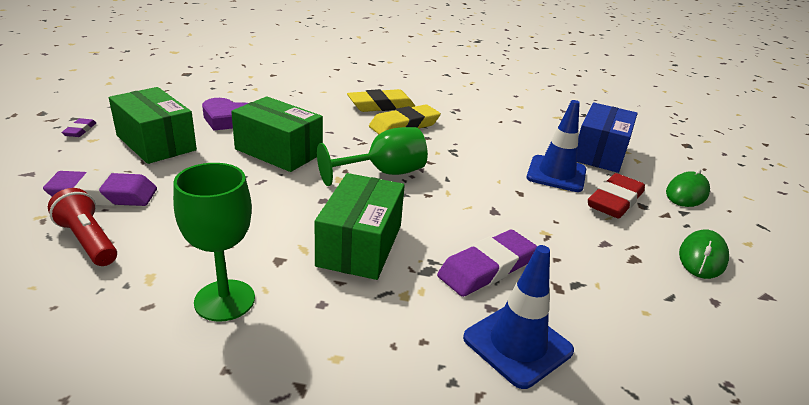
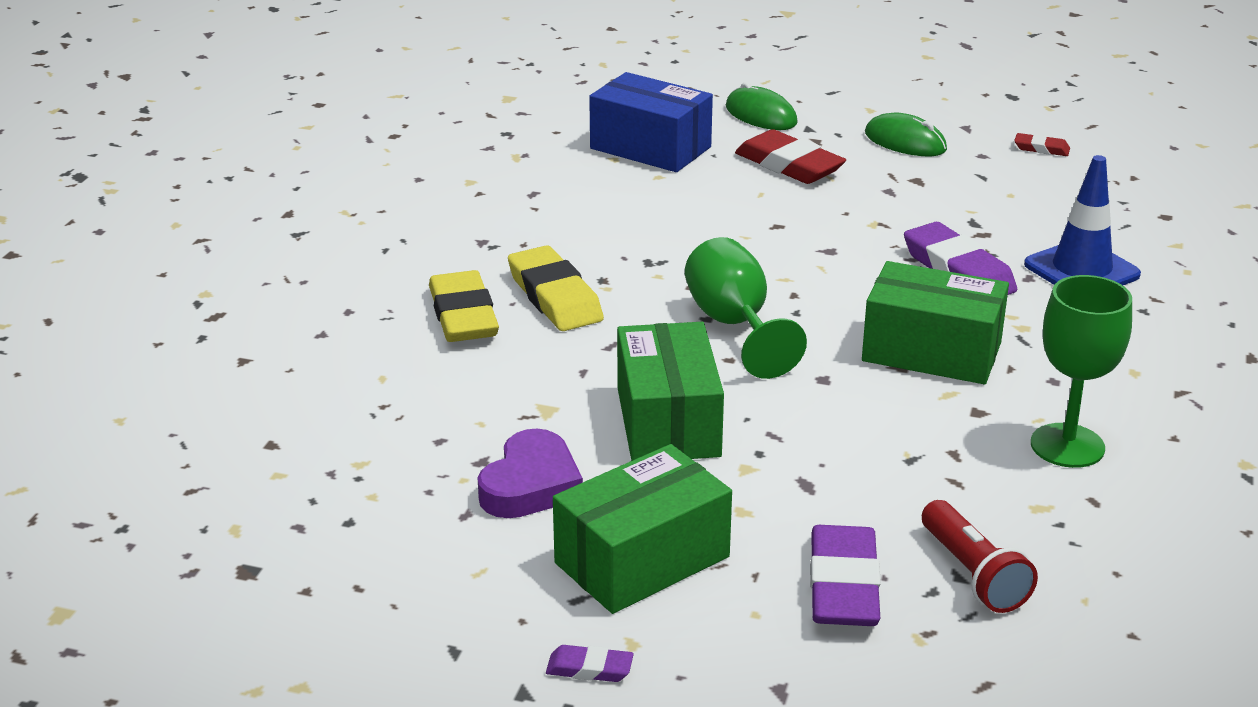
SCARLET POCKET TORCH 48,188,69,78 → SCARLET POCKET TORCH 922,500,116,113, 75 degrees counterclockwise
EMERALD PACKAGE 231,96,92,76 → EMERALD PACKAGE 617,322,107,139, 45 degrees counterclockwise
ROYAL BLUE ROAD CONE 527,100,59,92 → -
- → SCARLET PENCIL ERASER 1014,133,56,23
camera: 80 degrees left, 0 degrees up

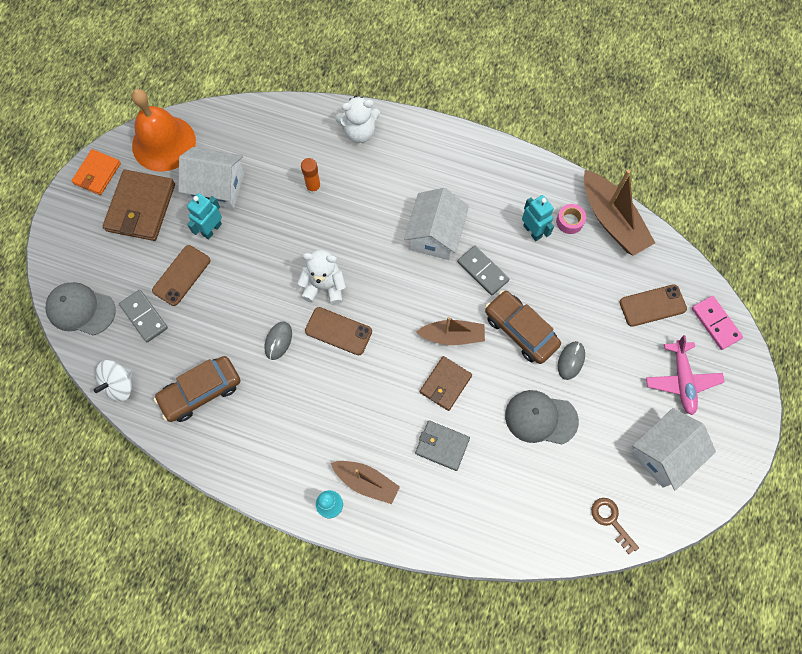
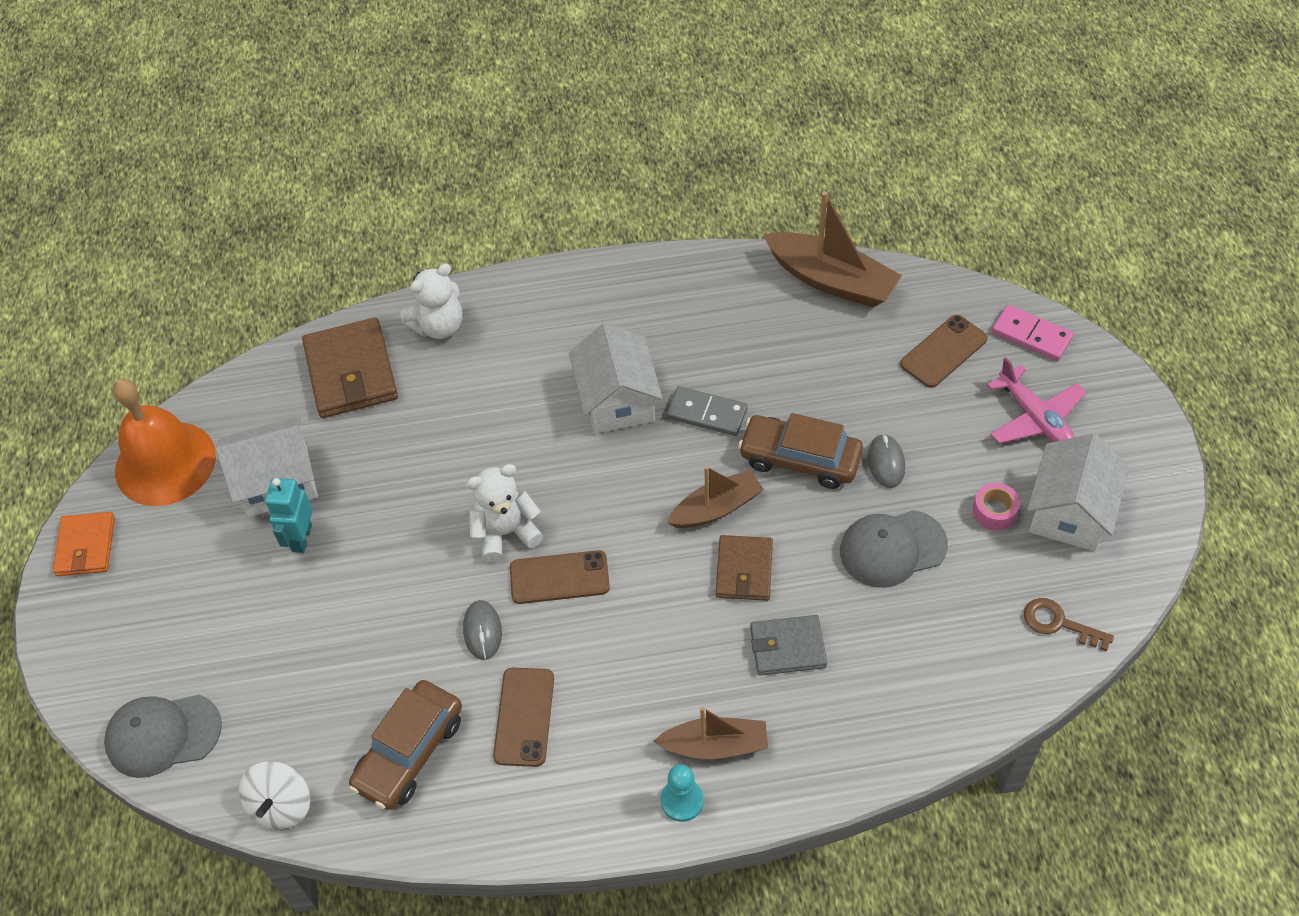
BROWN WALLET 103,170,72,71 → BROWN WALLET 302,317,96,101, shifted
ASH-GREY DOMINO 119,290,49,52 → -
BROWN MOBILE PHONE 152,245,58,61 → BROWN MOBILE PHONE 493,668,61,99, shifted
ORANGE-COLOURED STICK OF GLUE 301,158,20,36 → -
AQUA ROBOT 522,195,32,46 → -
ROSY STICKY TAPE 556,204,30,30 → ROSY STICKY TAPE 973,483,47,47, shifted
camera: 25 degrees left, 15 degrees down

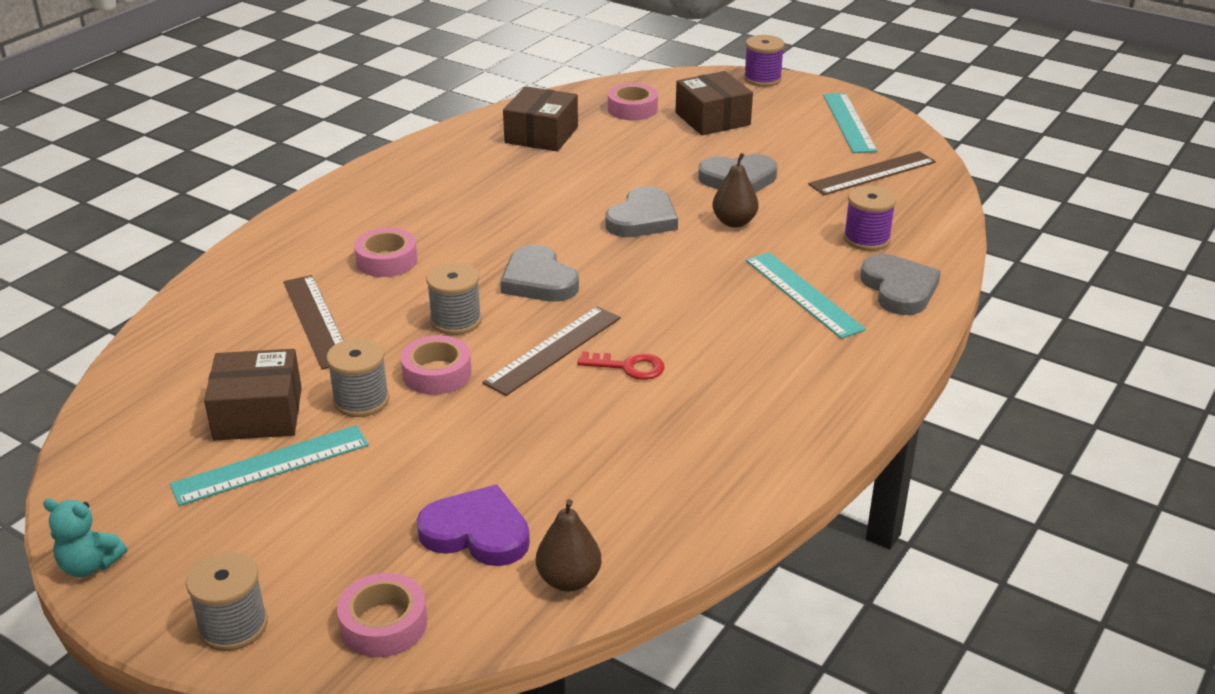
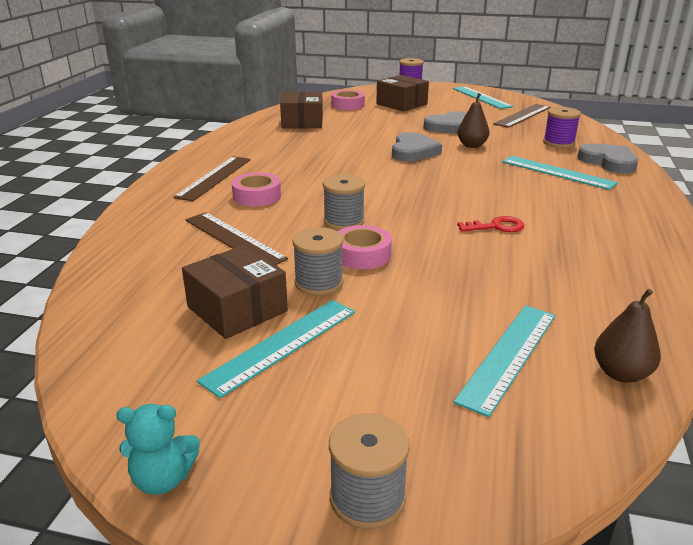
BROWN PACKAGE 204,349,98,92 → BROWN PACKAGE 182,245,106,94, 75 degrees clockwise
ROSY STICKY TAPE 337,573,90,84 → -
VIOLET HEART SHAPE 417,484,113,82 → AQUA RULER 453,305,103,112
BROWN RULER 482,306,138,90 → BROWN RULER 173,156,78,45, shifted
ASH-GREY HEART SHAPE 500,245,79,57 → -
camera: 20 degrees left, 5 degrees down

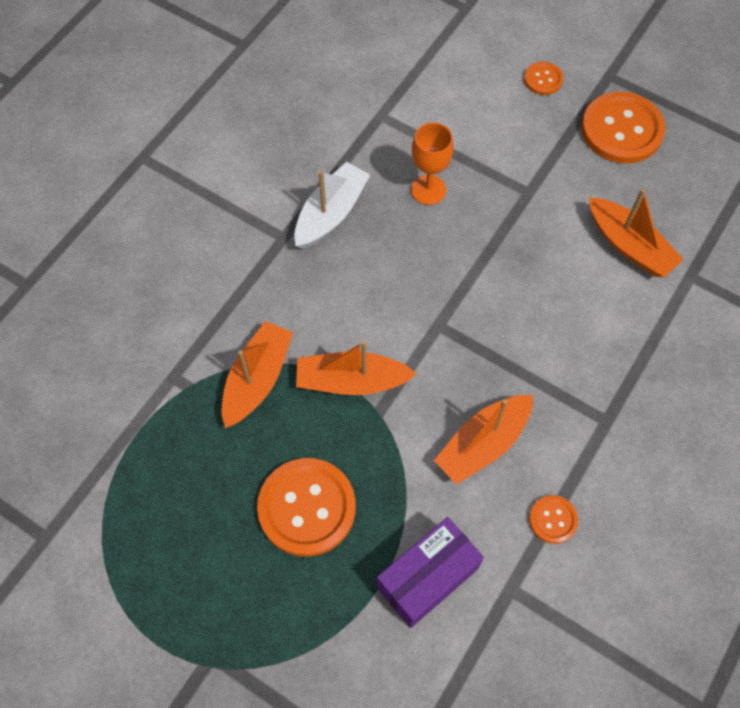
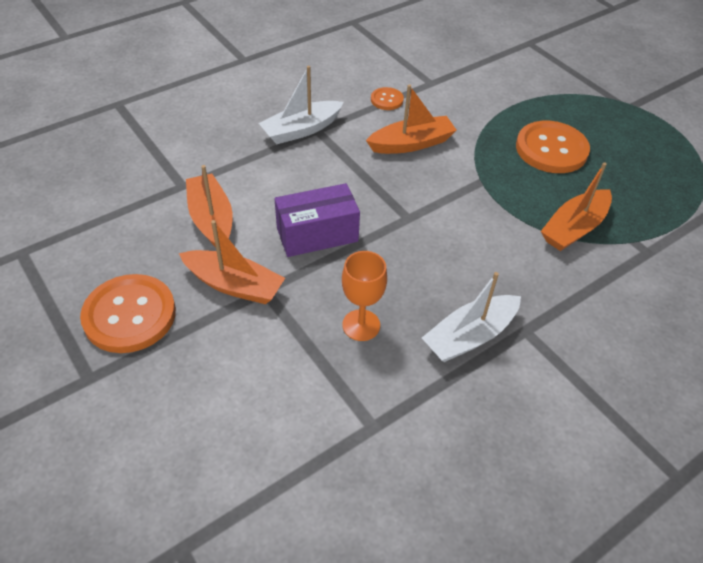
ORANGE-COLOURED BOAT 296,341,121,54 → ORANGE-COLOURED BOAT 179,220,106,84, shifted
VIOLET PACKAGE 377,517,107,111 → VIOLET PACKAGE 275,183,85,74, shifted
ORANGE-COLOURED SHIRT BUTTON 524,62,39,33 → -
- → SNOW-WHITE BOAT 259,66,85,78
camera: 160 degrees left, 15 degrees down

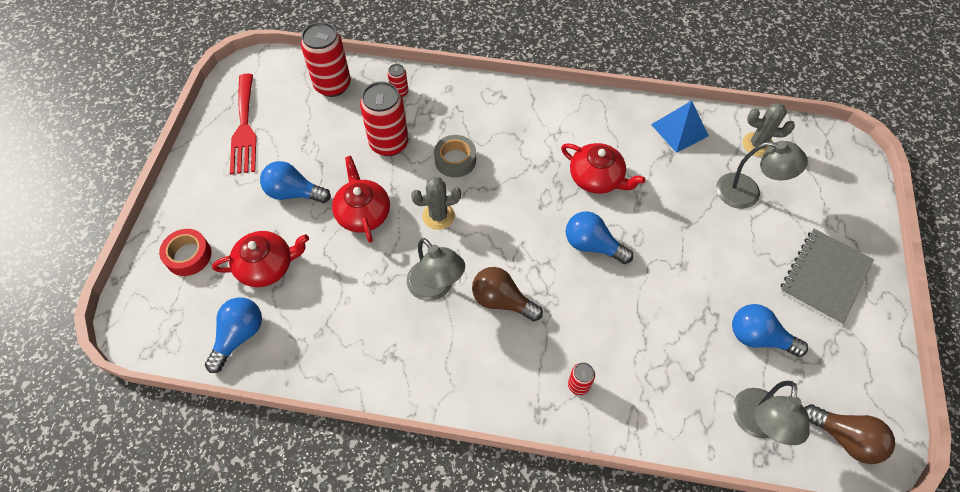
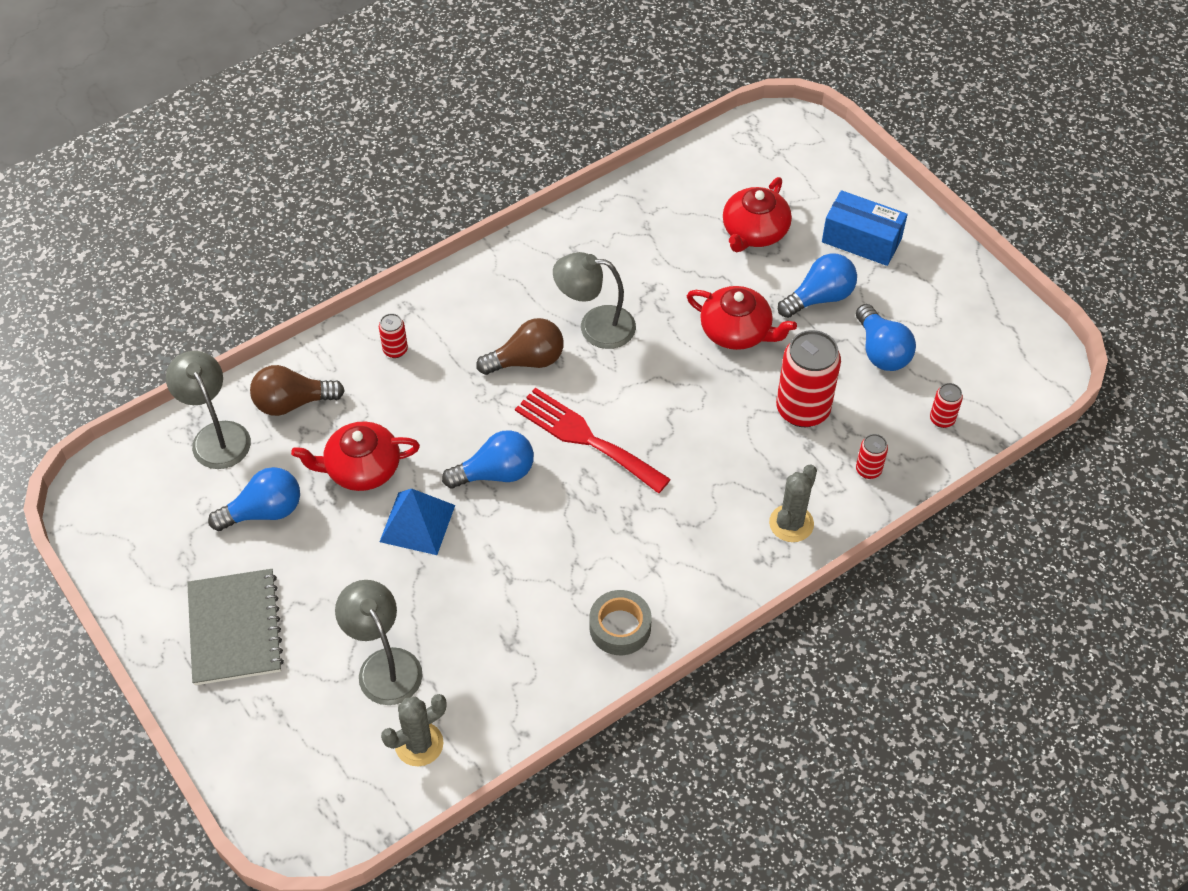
SCARLET STICKY TAPE 159,229,52,47 → -
ROYAL BLUE LIGHT BULB 205,297,57,76 → ROYAL BLUE LIGHT BULB 856,304,60,67, shifted
SCARLET TABLE FORK 230,74,27,100 → SCARLET TABLE FORK 515,388,156,105, shifted
SCARLET CAN 301,22,50,75 → SCARLET CAN 930,383,33,45, x0.47
ASH-GREY PRICKLY PLANT 411,177,50,53 → ASH-GREY PRICKLY PLANT 769,464,48,78, shifted
ASH-GREY STICKY TAPE 434,135,42,43 → ASH-GREY STICKY TAPE 589,590,63,65, shifted
SCARLET TEAPOT 561,143,85,51 → SCARLET TEAPOT 291,421,129,70, shifted
ROYAL BLUE PYRAMID 651,101,58,52 → ROYAL BLUE PYRAMID 379,489,76,66, shifted
ASH-GREY READING LAMP 716,141,92,68 → ASH-GREY READING LAMP 335,580,88,125, 90 degrees clockwise
BROWN LIGHT BULB 804,404,91,60 → BROWN LIGHT BULB 250,365,95,51, shifted
- → ROYAL BLUE PACKAGE 822,190,86,76
camera: 135 degrees right, 5 degrees down

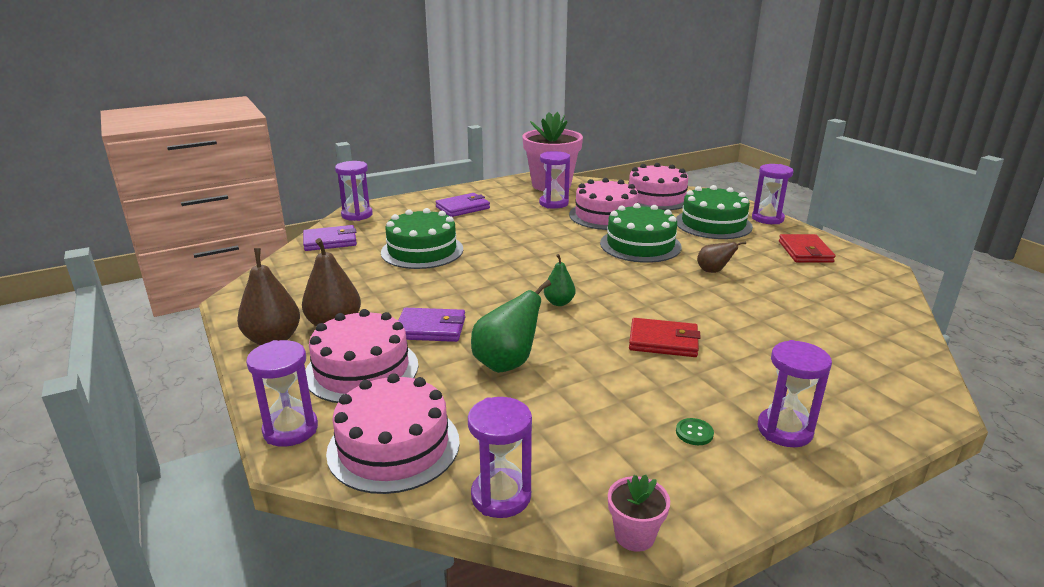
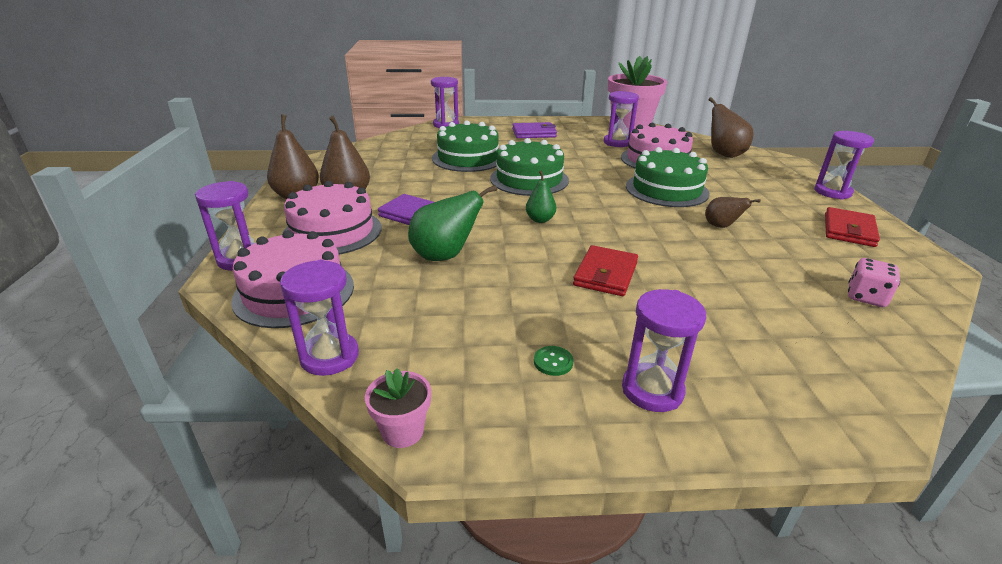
VIOLET WALLET 303,225,54,26 → -
ROSY GATEAU 628,163,60,47 → BROWN TOY PEAR 709,97,44,61
SCARLET WALLET 629,318,72,39 → SCARLET WALLET 573,245,65,51, 75 degrees clockwise
EMERALD GATEAU 676,185,77,54 → EMERALD GATEAU 490,138,79,58, shifted
- → ROSY DICE 848,258,52,49
camera: 25 degrees right, 5 degrees up

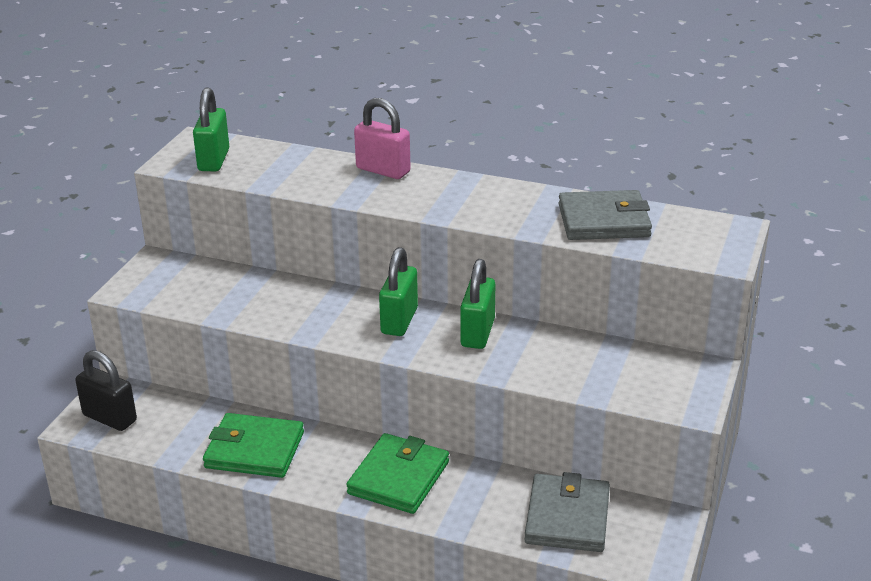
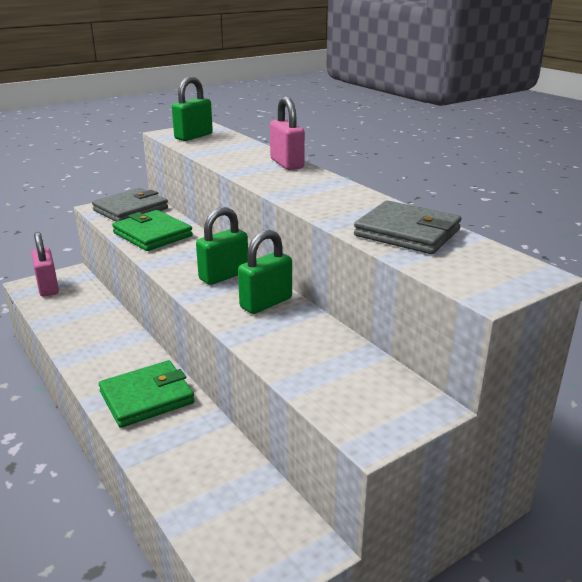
JET-BLACK LOCK 75,350,62,81 → ROSY LOCK 31,232,28,65
EMERALD WALLET 203,413,101,65 → EMERALD WALLET 112,210,81,41, shifted
ASH-GREY WALLET 524,472,86,80 → ASH-GREY WALLET 92,188,76,34, shifted
camera: 35 degrees right, 5 degrees down

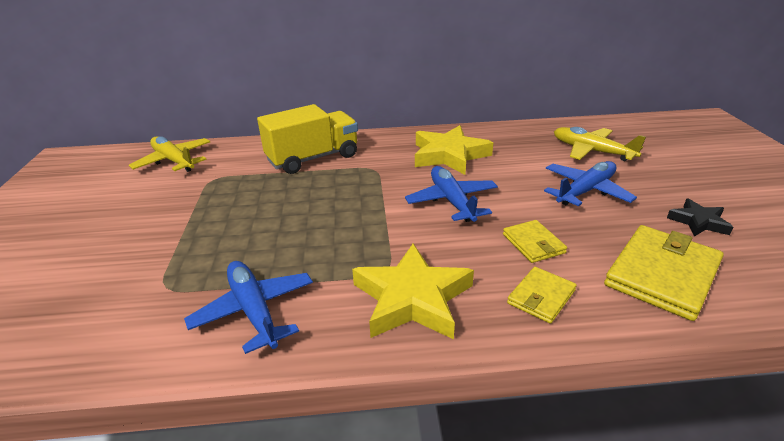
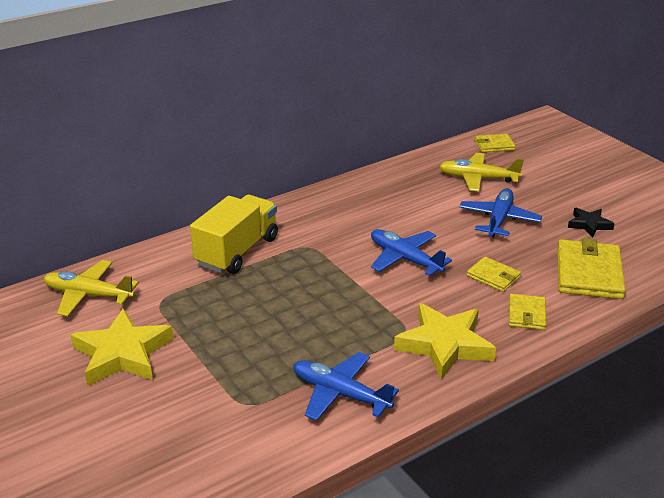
BRIGHT YELLOW STAR 415,125,78,50 → BRIGHT YELLOW STAR 71,308,102,78, shifted
- → BRIGHT YELLOW WALLET 475,134,41,18
camera: 30 degrees left, 0 degrees up

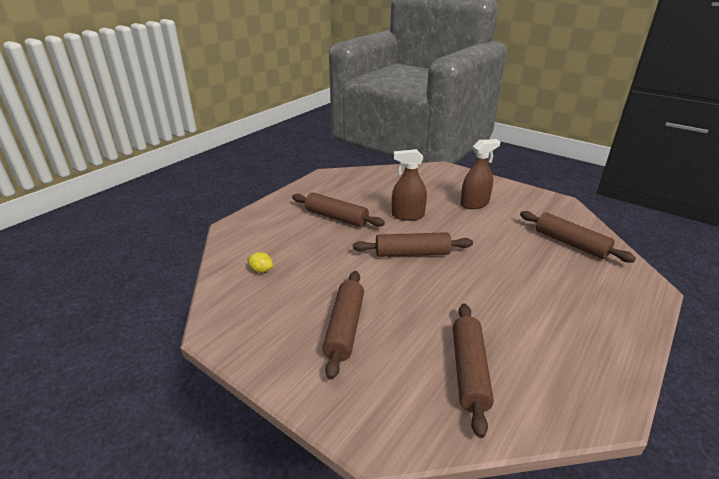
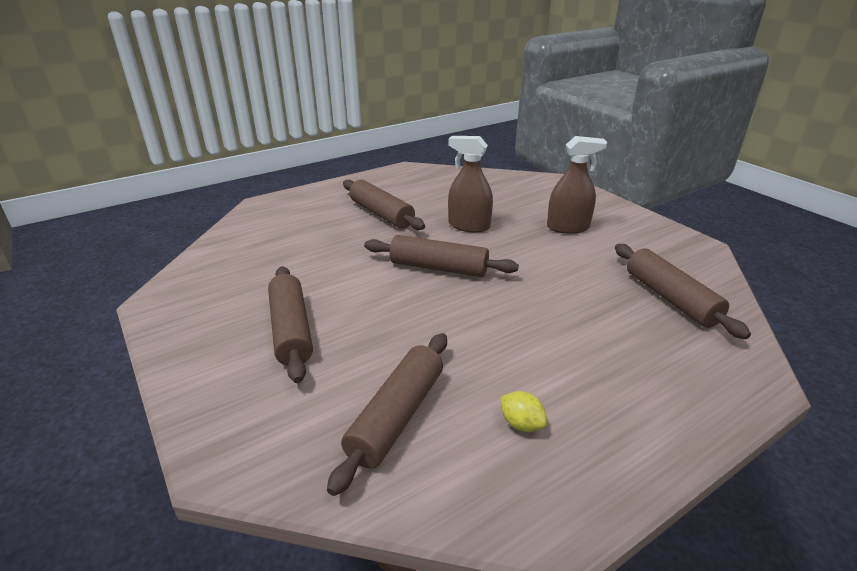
BRIGHT YELLOW LEMON 247,252,26,21 → BRIGHT YELLOW LEMON 500,391,47,41, shifted
BROWN PASTRY ROLLER 322,271,42,109 → BROWN PASTRY ROLLER 268,266,45,117, 45 degrees counterclockwise
camera: 20 degrees right, 0 degrees up

